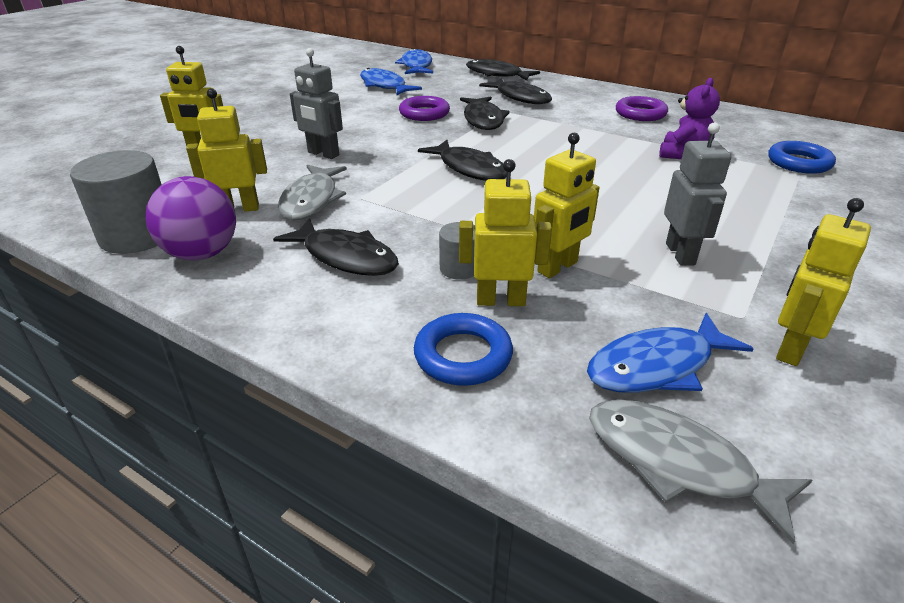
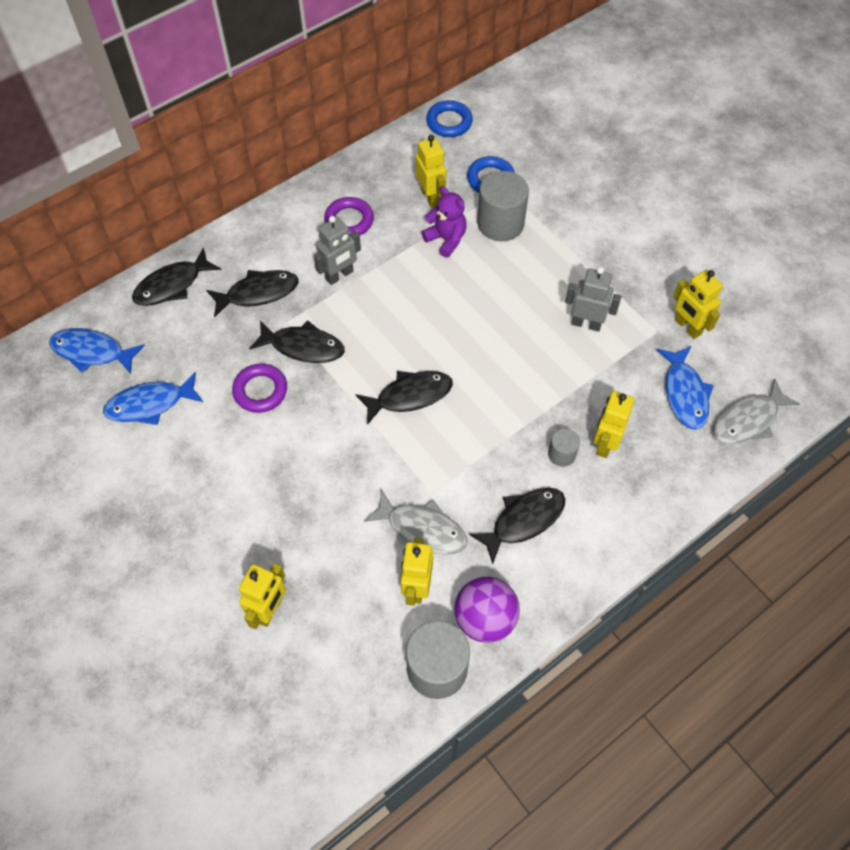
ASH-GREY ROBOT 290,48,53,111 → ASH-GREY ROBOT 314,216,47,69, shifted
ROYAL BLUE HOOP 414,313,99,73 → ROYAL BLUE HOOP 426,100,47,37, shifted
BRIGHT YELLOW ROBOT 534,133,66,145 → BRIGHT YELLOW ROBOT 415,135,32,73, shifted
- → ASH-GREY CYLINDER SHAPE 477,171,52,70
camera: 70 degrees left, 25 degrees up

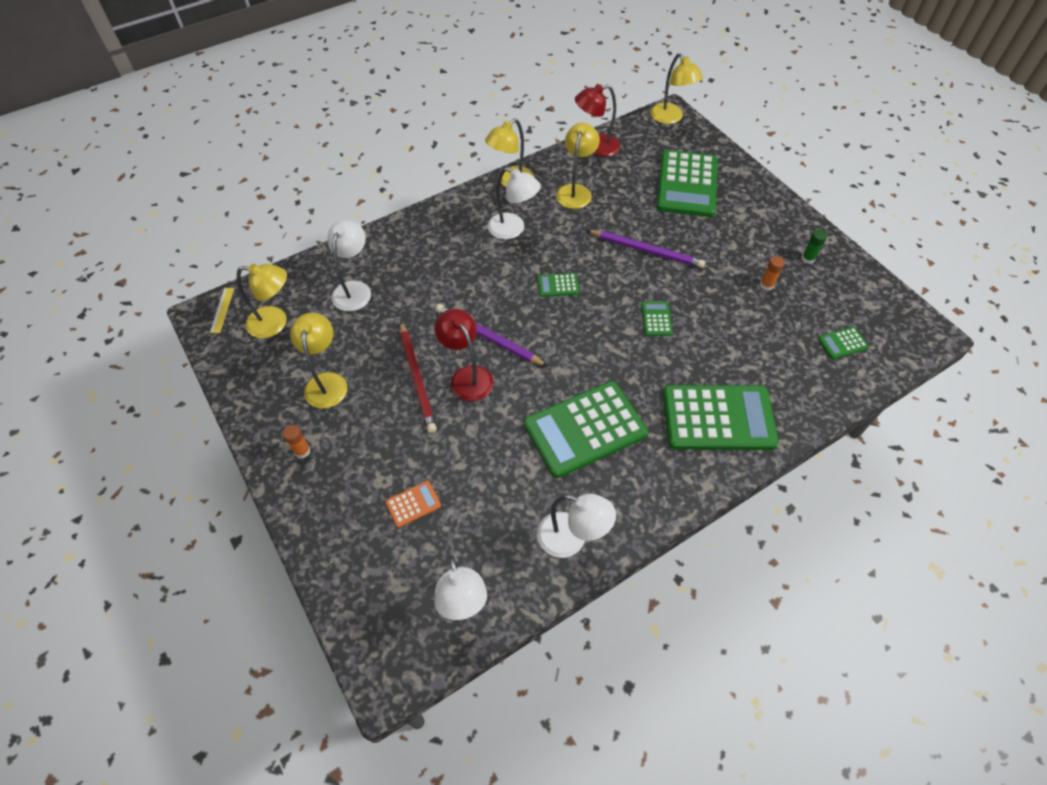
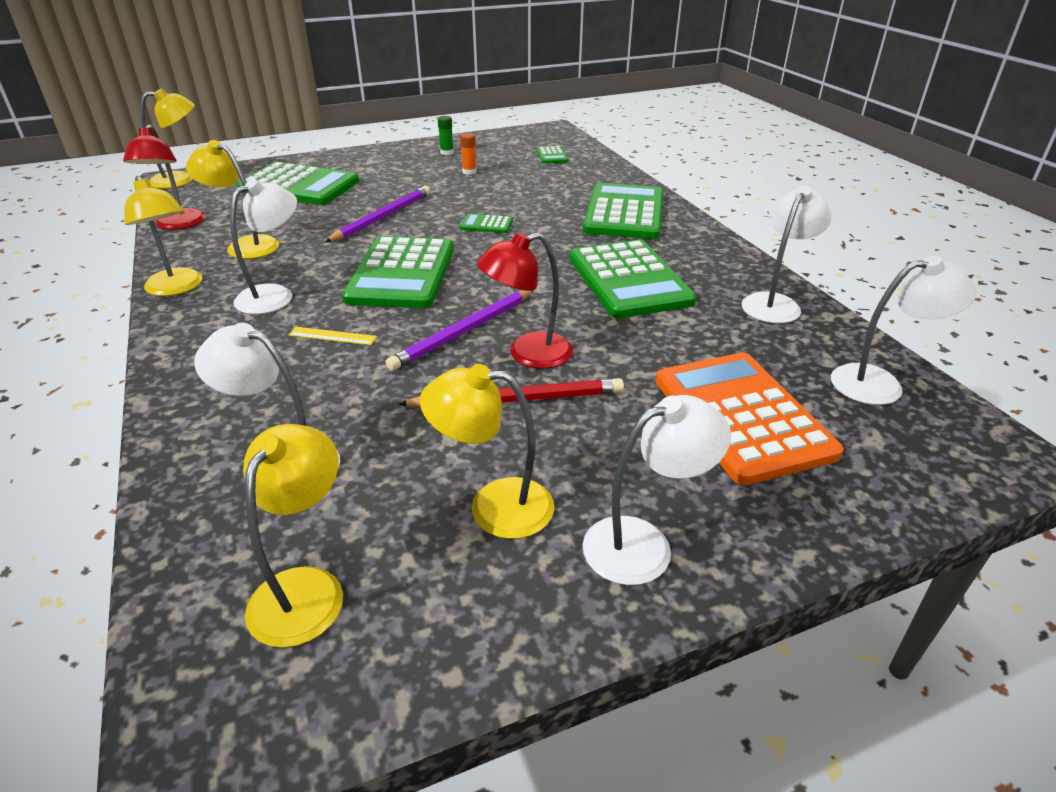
BRIGHT YELLOW RULER 210,288,24,45 → BRIGHT YELLOW RULER 289,327,88,18, shifted
ORANGE-COLOURED STICK OF GLUE 283,425,27,33 → SNOW-WHITE READING LAMP 583,395,148,190
ORANGE-COLOURED POCKET CALCULATOR 385,481,56,47 → ORANGE-COLOURED POCKET CALCULATOR 656,352,188,133, x2.35
EMERALD POCKET CALCULATOR 538,273,41,24 → EMERALD POCKET CALCULATOR 342,236,112,72, x2.35
camera: 80 degrees left, 20 degrees down

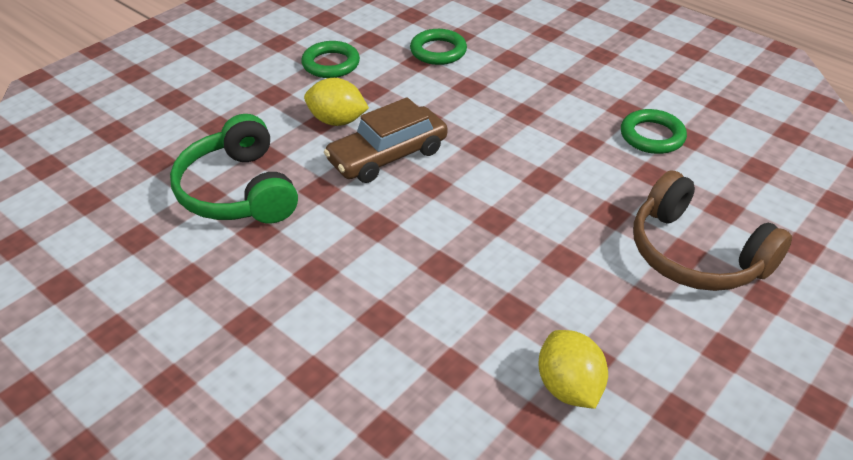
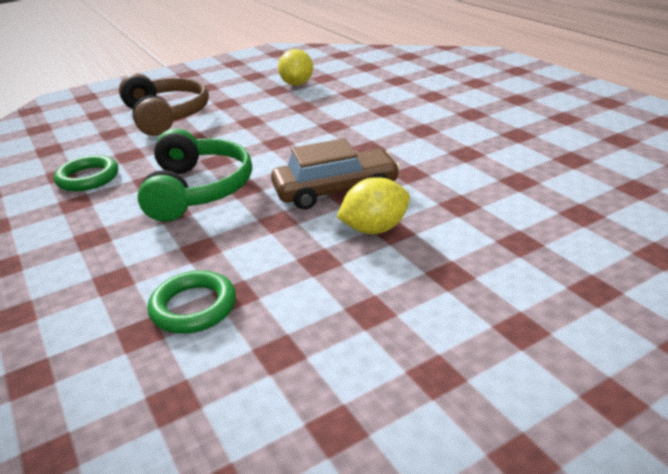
EMERALD HEADPHONES 170,114,128,110 → EMERALD HEADPHONES 137,129,115,93, shifted
EMERALD HOOP 301,41,59,37 → -
BRIGHT YELLOW LEMON 304,78,65,48 → BRIGHT YELLOW LEMON 337,177,73,57, 60 degrees counterclockwise
camera: 160 degrees left, 10 degrees down

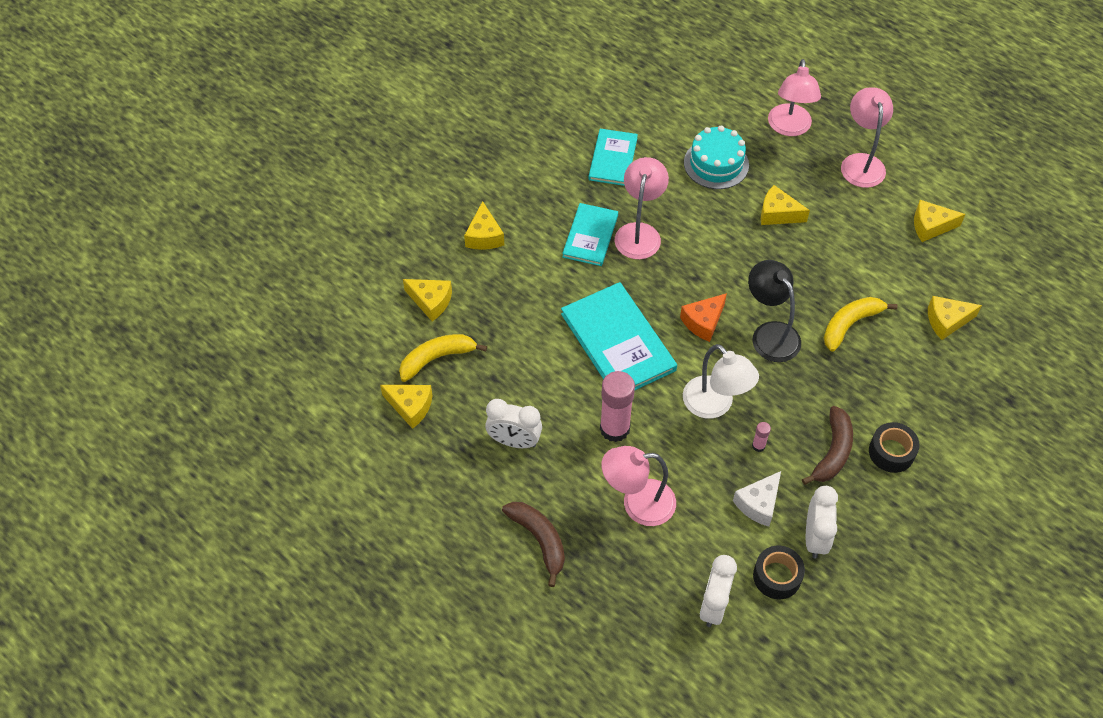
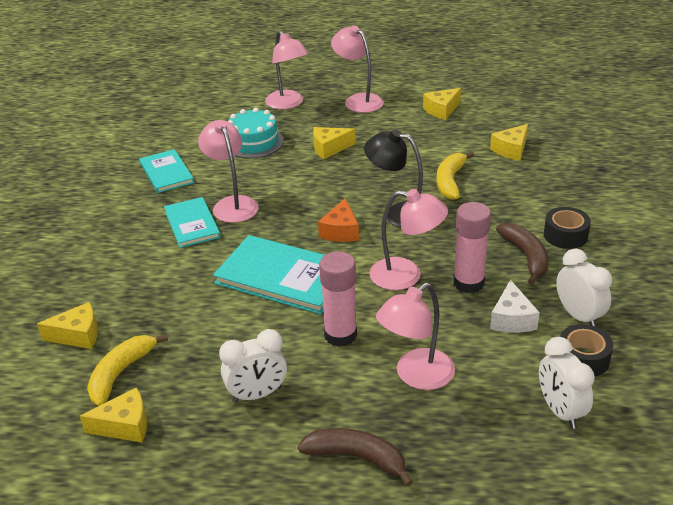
BRIGHT YELLOW CHEESE 464,201,40,49 → -
SNOW-WHITE READING LAMP 683,344,76,74 → ROSY READING LAMP 369,189,79,101
ROSY STICK OF GLUE 752,422,19,30 → ROSY STICK OF GLUE 453,202,38,91, x2.30
camera: 35 degrees left, 20 degrees down

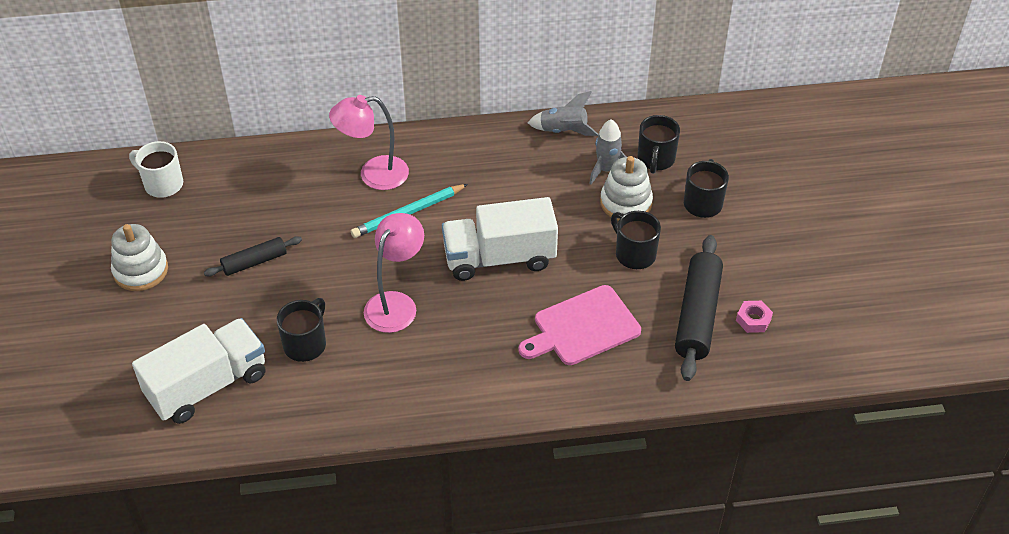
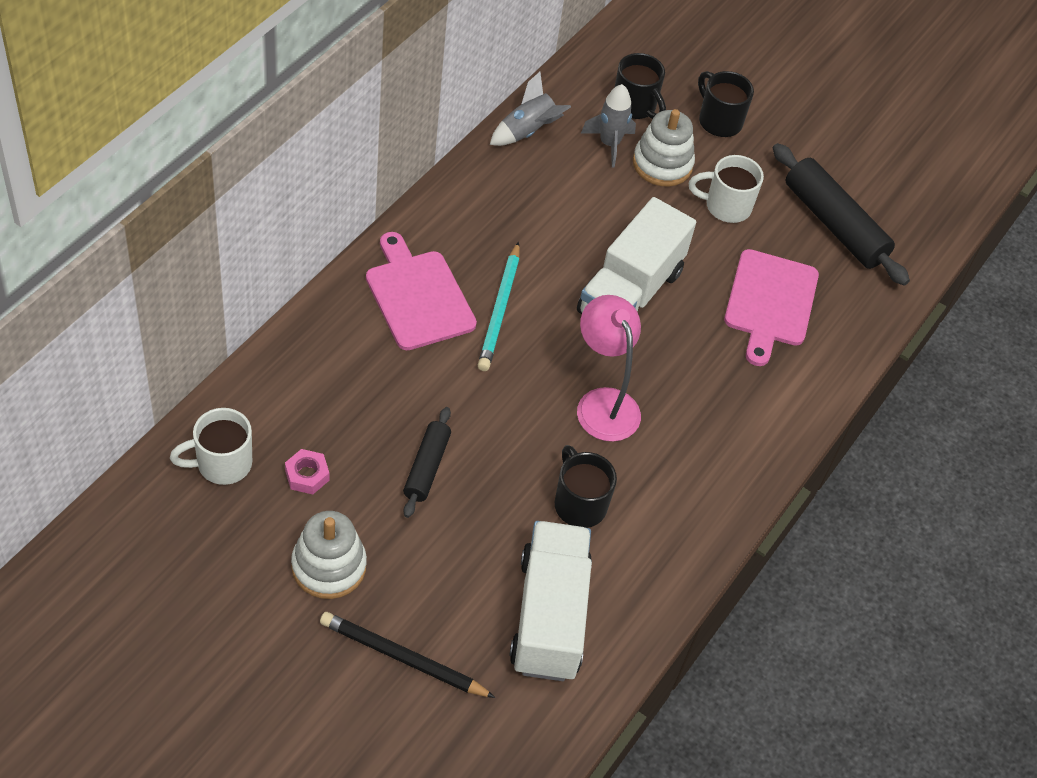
ROSY READING LAMP 329,95,80,95 → ROSY CUTTING BOARD 366,232,111,118
JET-BLACK MUG 611,211,50,58 → SNOW-WHITE MUG 689,155,75,68
ROSY HEXAGON NUT 736,301,37,32 → ROSY HEXAGON NUT 285,449,44,45, shifted
- → JET-BLACK LEAD PENCIL 320,612,176,86
camera: 55 degrees left, 5 degrees up

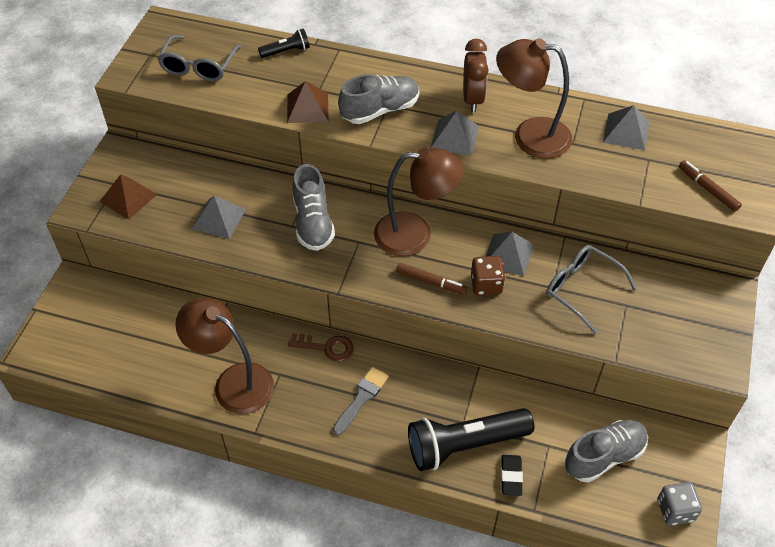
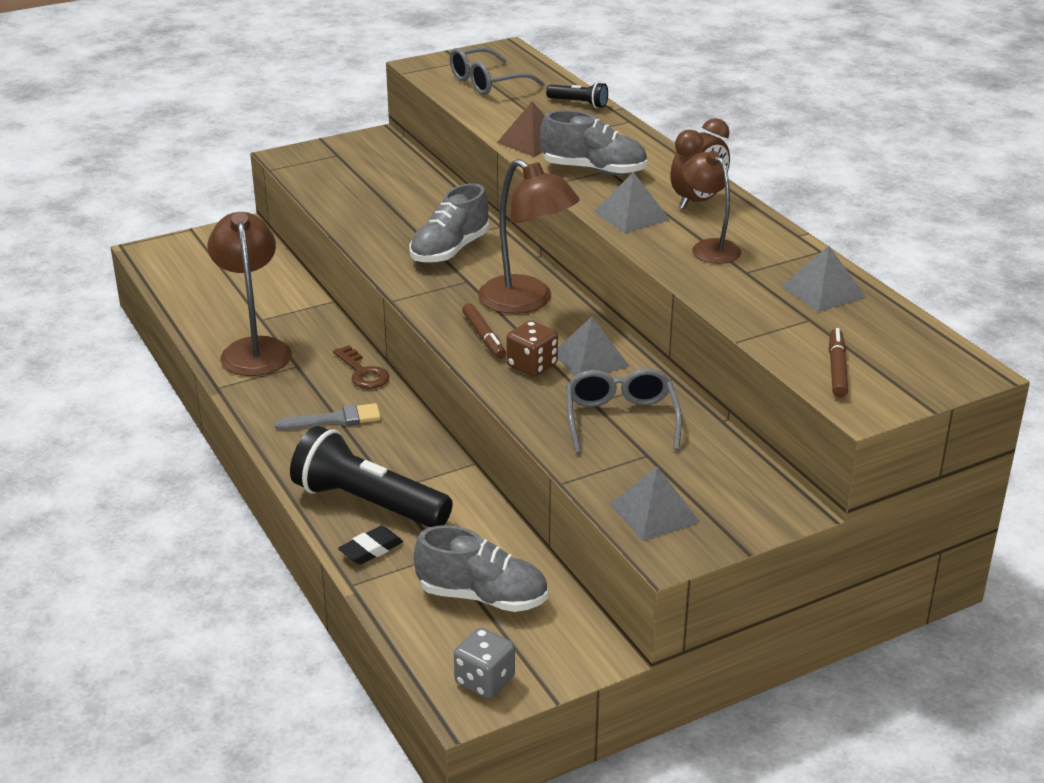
BROWN PYRAMID 100,174,57,46 → -
ASH-GREY PYRAMID 192,196,54,43 → ASH-GREY PYRAMID 610,467,90,74, shifted
BROWN READING LAMP 496,38,76,121 → BROWN READING LAMP 682,151,59,113, x0.63
camera: 45 degrees right, 20 degrees down

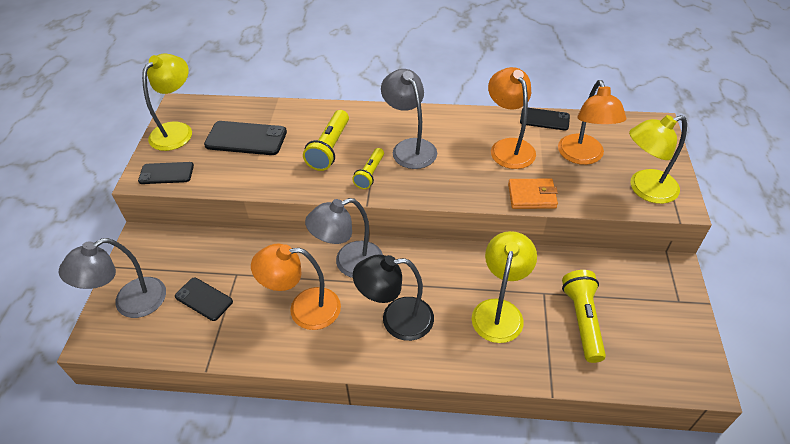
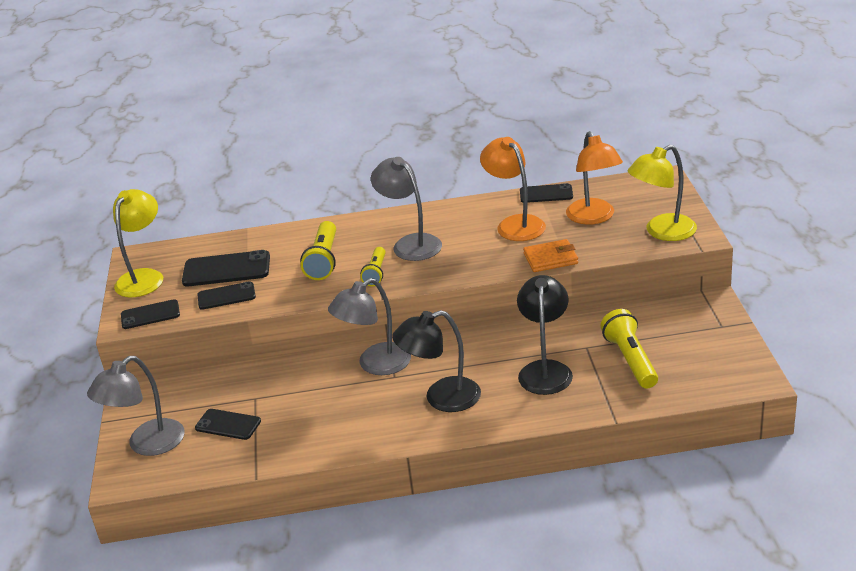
ORANGE-COLOURED READING LAMP 251,244,90,86 → -
BRIGHT YELLOW READING LAMP 472,231,65,112 → JET-BLACK READING LAMP 517,275,56,120
- → JET-BLACK MOBILE PHONE 197,281,59,29
camera: 10 degrees left, 15 degrees down

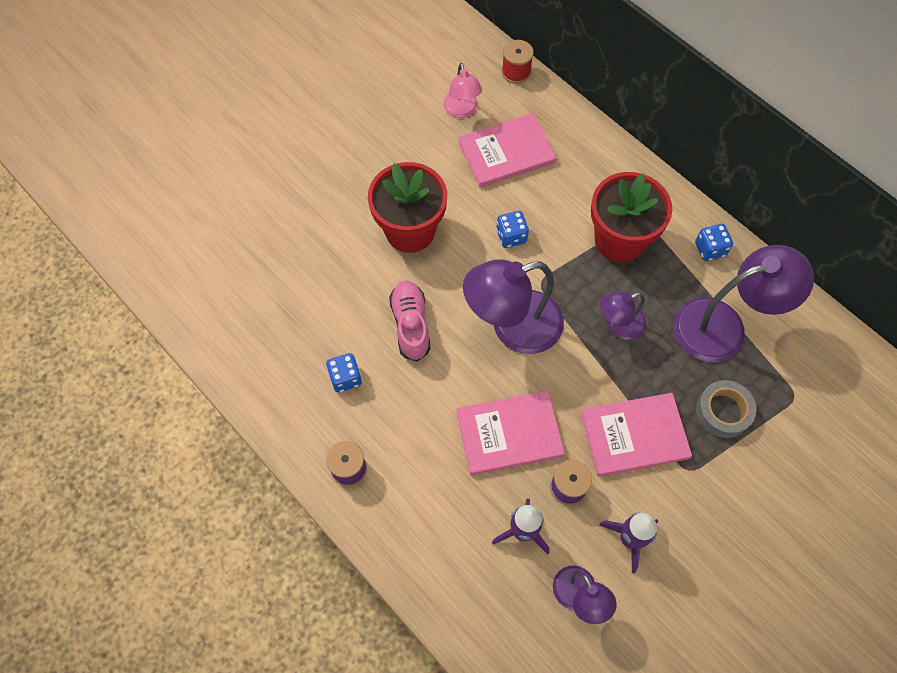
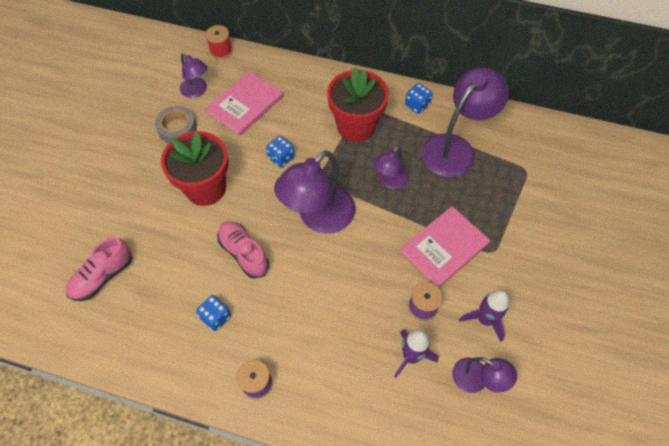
ROSY READING LAMP 443,63,39,55 → VIOLET READING LAMP 180,53,28,45
ROSY HARDBACK 456,391,109,84 → -
ASH-GREY STICKY TAPE 696,380,61,58 → ASH-GREY STICKY TAPE 155,106,42,37, shifted
- → ROSY LACE-UP SHOE 66,237,66,64
camera: 30 degrees left, 5 degrees down

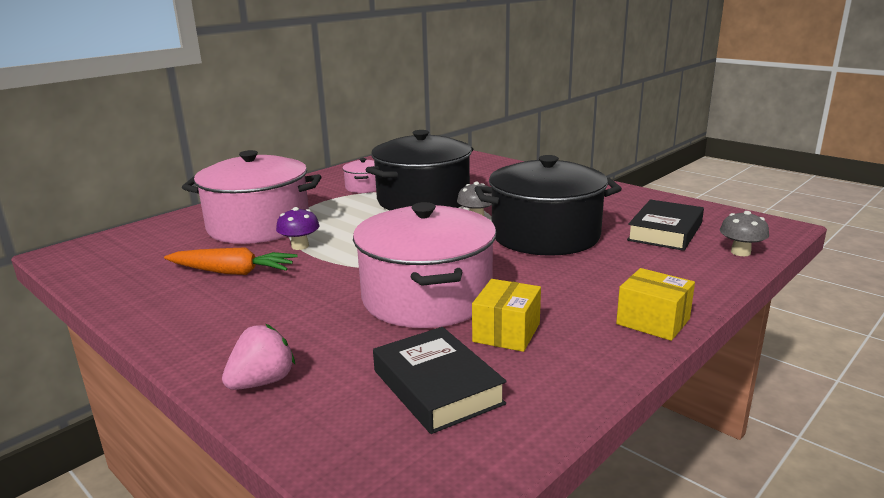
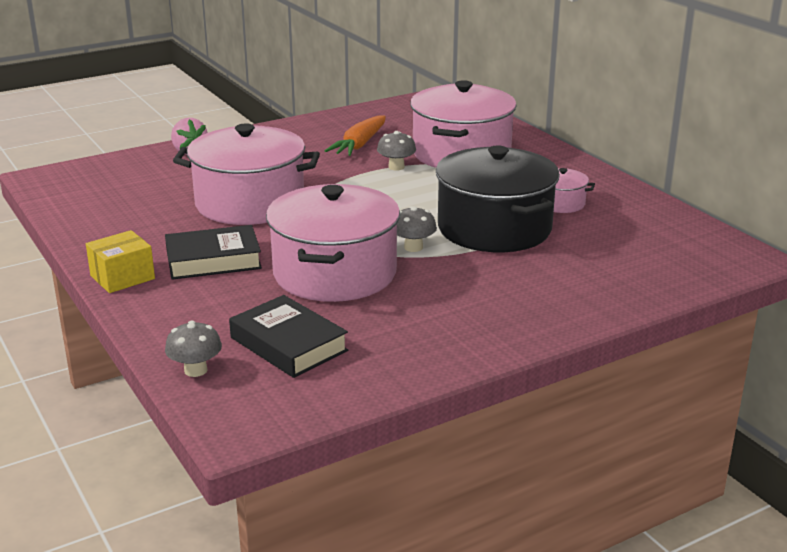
VIOLET FUNGUS 276,207,44,43 → ASH-GREY FUNGUS 377,131,39,40
JET-BLACK HARDBACK 373,327,134,107 → JET-BLACK HARDBACK 165,225,97,55, shifted
BRIGHT YELLOW PACKAGE 472,279,69,73 → -
JET-BLACK STOCKPOT 475,155,147,101 → ROSY STOCKPOT 266,184,134,118
camera: 105 degrees right, 5 degrees up

